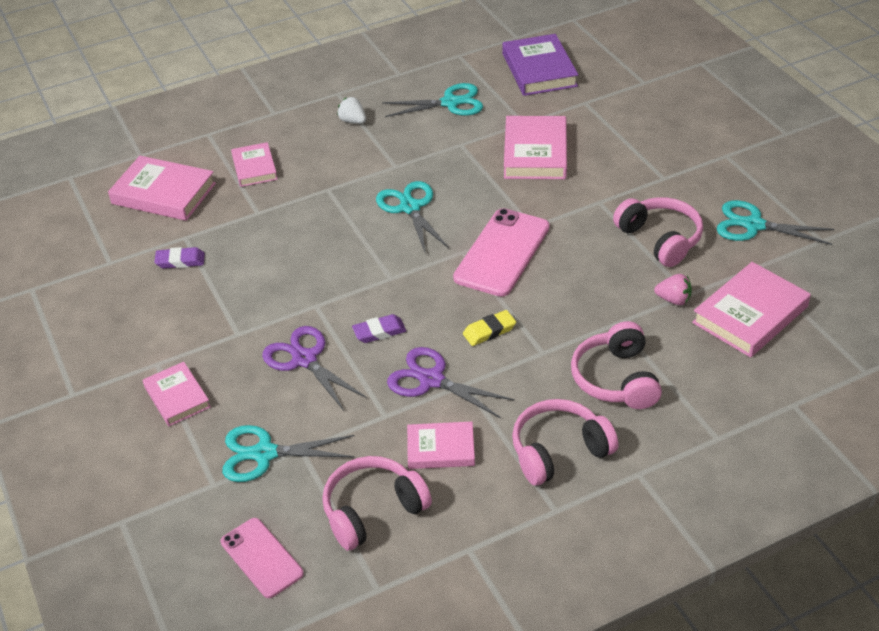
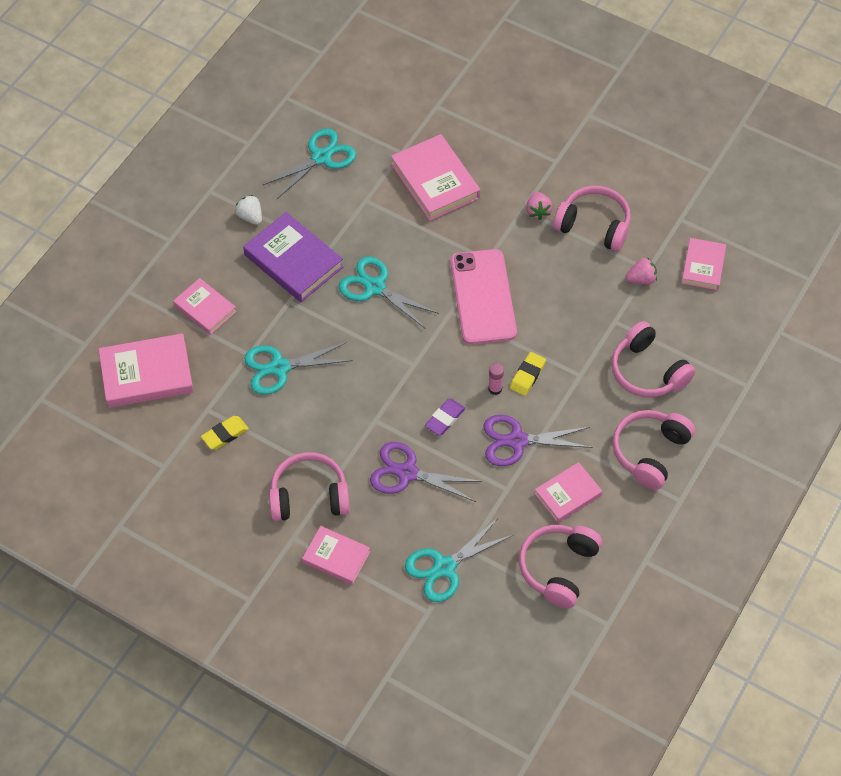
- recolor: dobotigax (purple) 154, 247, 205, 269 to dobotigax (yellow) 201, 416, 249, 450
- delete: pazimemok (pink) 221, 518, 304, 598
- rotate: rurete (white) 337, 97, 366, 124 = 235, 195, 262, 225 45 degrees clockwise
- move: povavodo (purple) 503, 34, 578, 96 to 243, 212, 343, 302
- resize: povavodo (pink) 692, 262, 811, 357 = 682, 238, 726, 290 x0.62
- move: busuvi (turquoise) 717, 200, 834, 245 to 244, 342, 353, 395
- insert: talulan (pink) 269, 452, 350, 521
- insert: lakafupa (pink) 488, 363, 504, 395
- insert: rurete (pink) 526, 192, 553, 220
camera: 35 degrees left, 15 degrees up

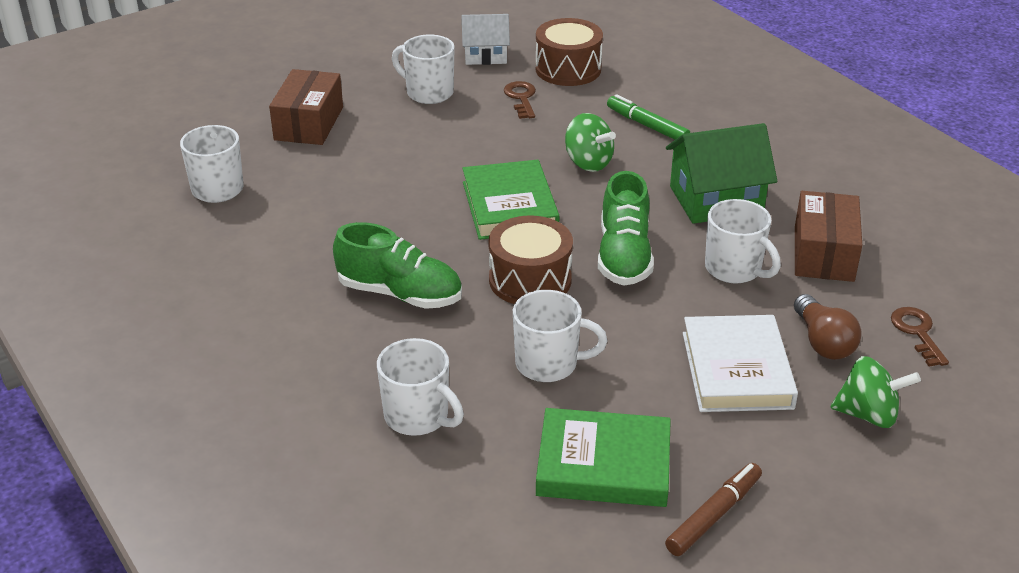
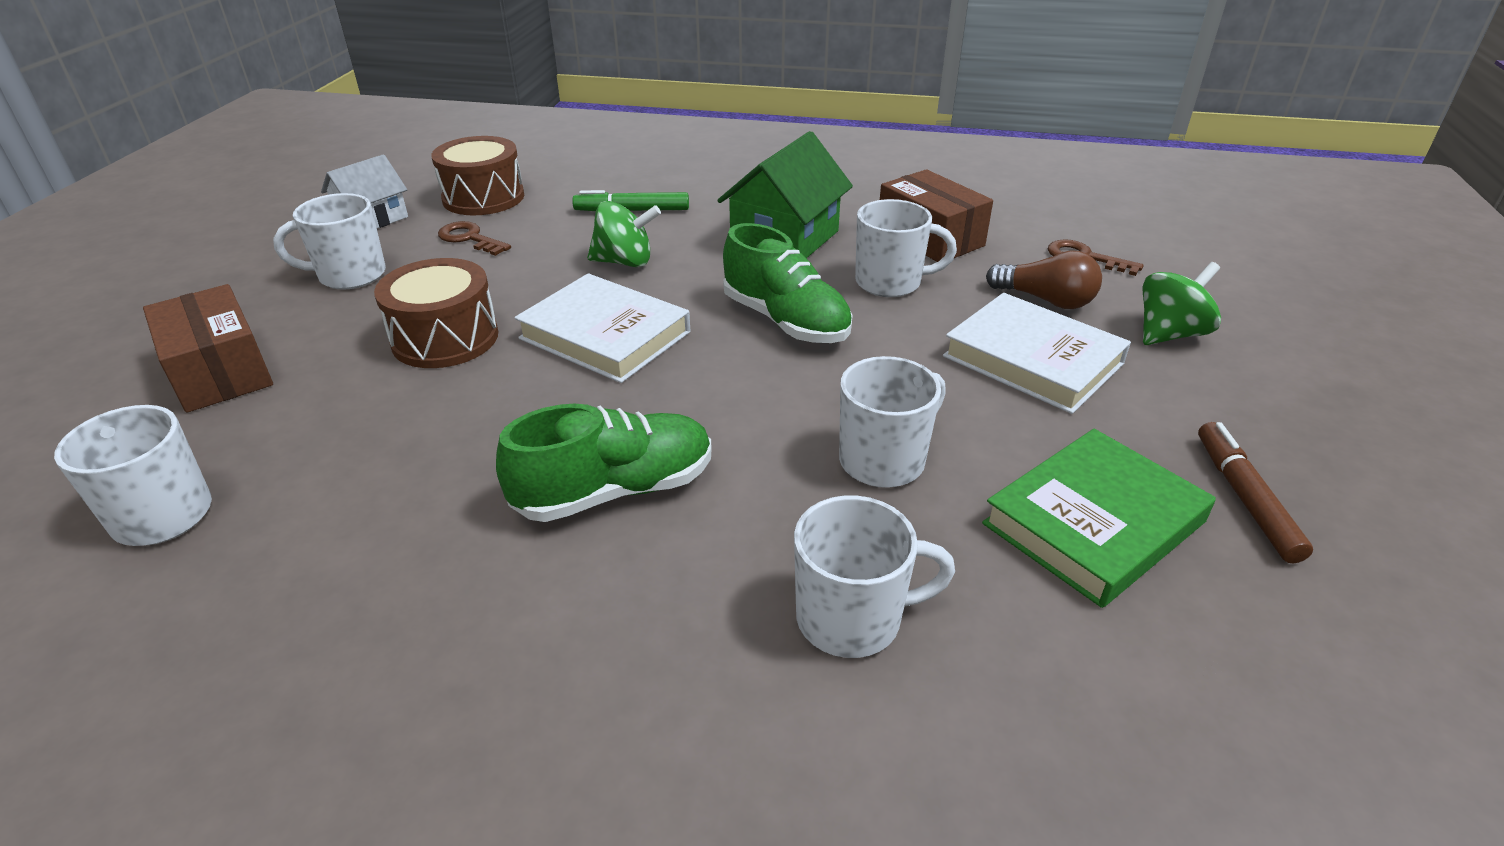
- recolor: povavodo (green) 462, 160, 559, 240 to povavodo (white) 514, 273, 690, 383
- move: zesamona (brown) 489, 215, 573, 304 to 374, 258, 498, 368
camera: 45 degrees left, 0 degrees up

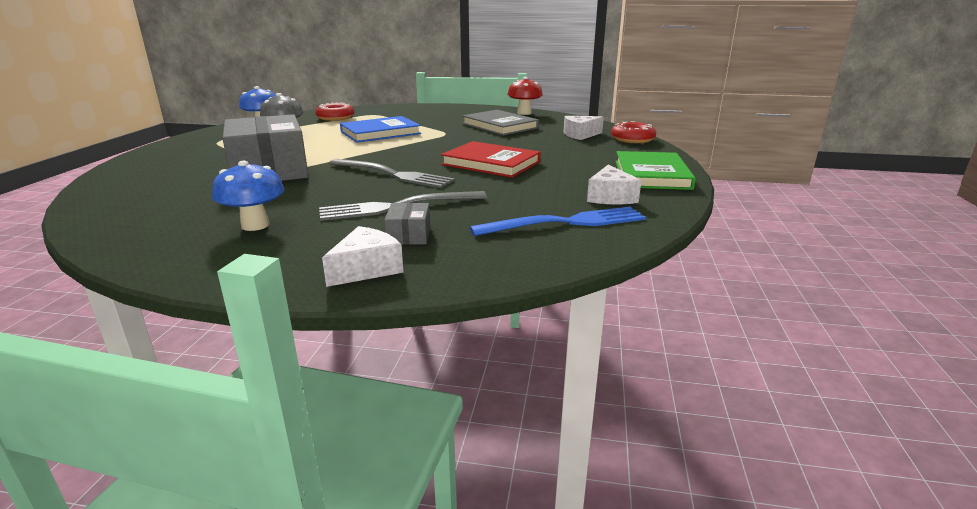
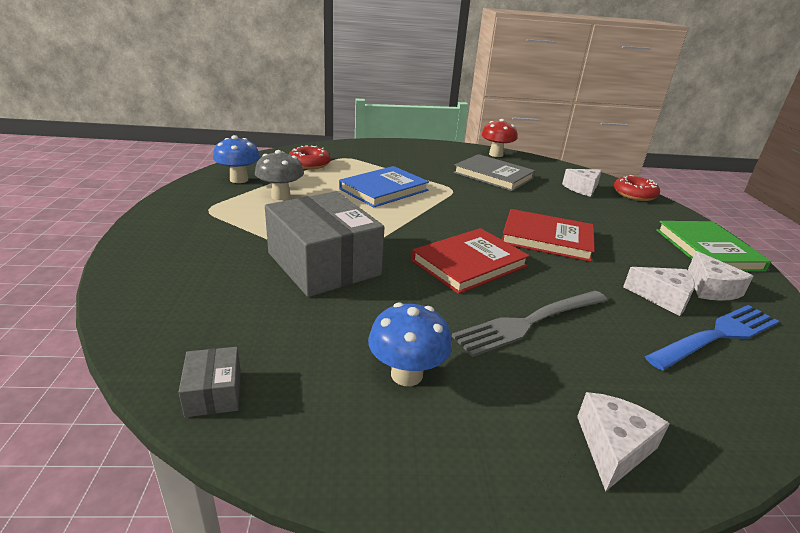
- replace: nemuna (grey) 329, 159, 455, 188 to povavodo (red) 411, 228, 530, 294
- move: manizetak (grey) 384, 203, 430, 245 to 179, 347, 241, 417
- insert: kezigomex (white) 623, 267, 695, 316
camera: 15 degrees left, 5 degrees up

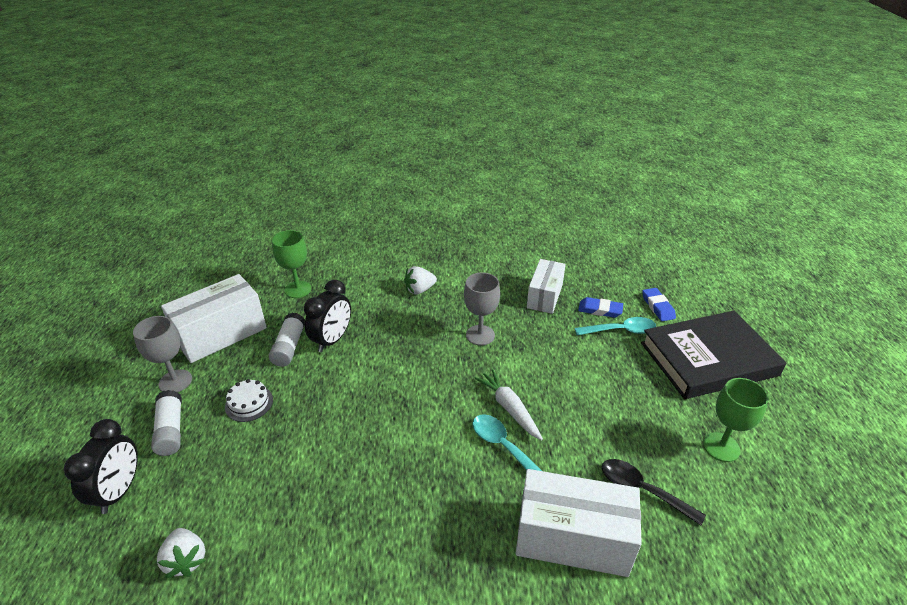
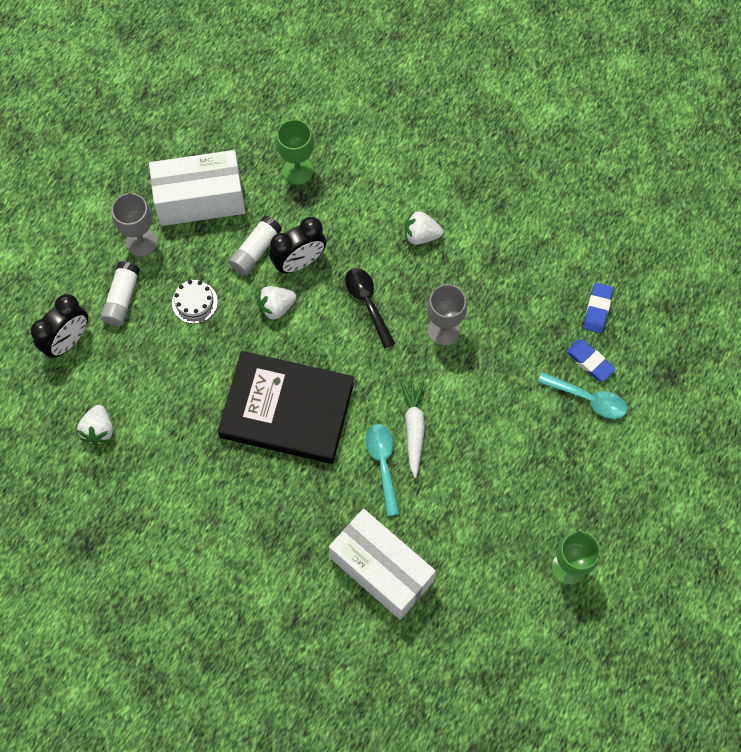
- delete: manizetak (white) 527, 259, 566, 314
- move: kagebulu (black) 602, 459, 706, 525 to 345, 268, 395, 348
- move: povavodo (black) 641, 311, 786, 399 to 218, 351, 354, 464
- move: dobotigax (blue) 642, 288, 676, 321 to 583, 283, 613, 333
- insert: rurete (white) 257, 286, 296, 321
camera: 30 degrees right, 30 degrees up

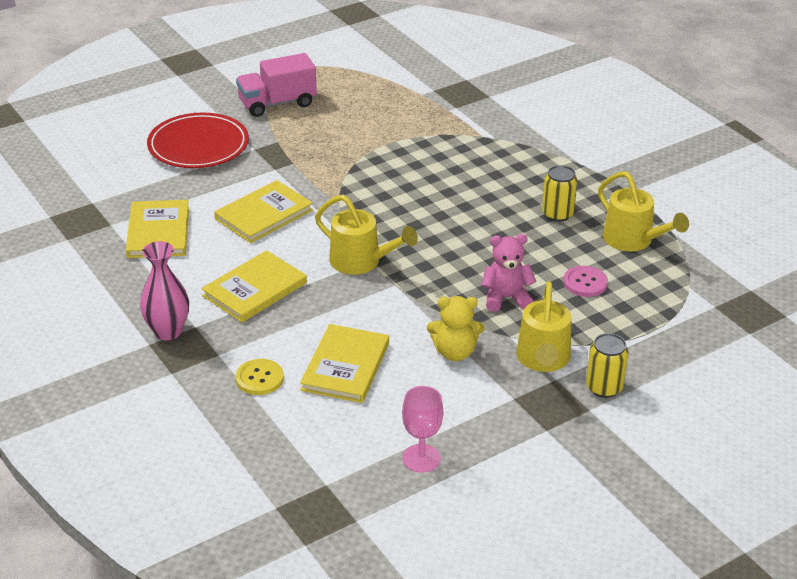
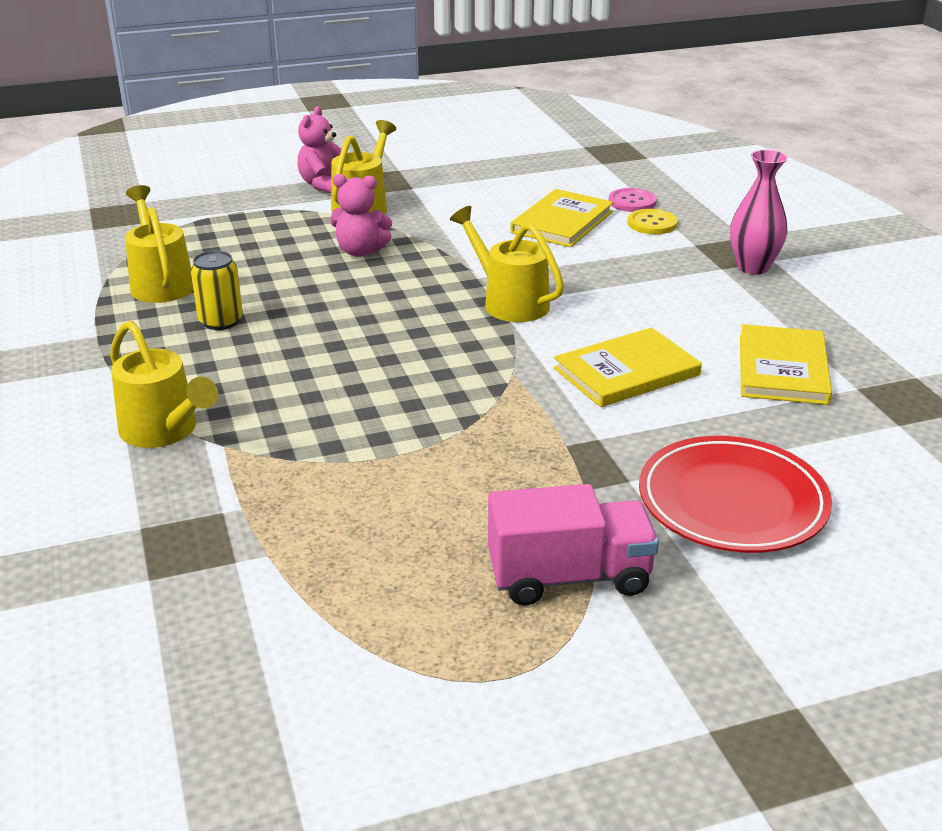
- delete: povavodo (yellow) 201, 250, 307, 322
- delete: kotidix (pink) 402, 386, 443, 473
- delete: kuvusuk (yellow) 427, 296, 484, 361
- move: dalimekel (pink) 563, 266, 608, 297 to 609, 188, 657, 212
- replace: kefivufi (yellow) 586, 333, 628, 398 to kuvusuk (pink) 297, 106, 341, 193
- insert: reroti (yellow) 110, 321, 218, 448
camera: 165 degrees left, 5 degrees down

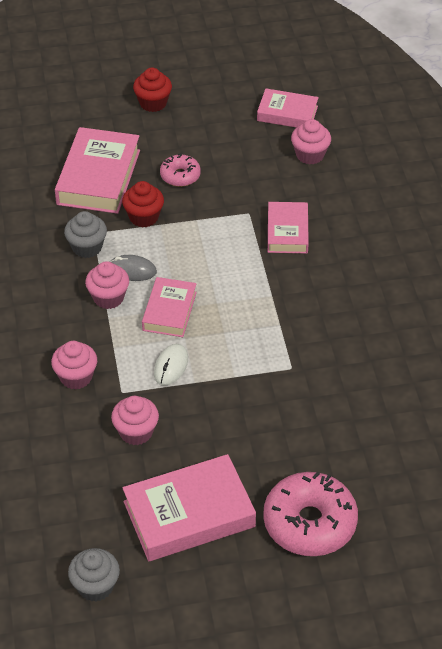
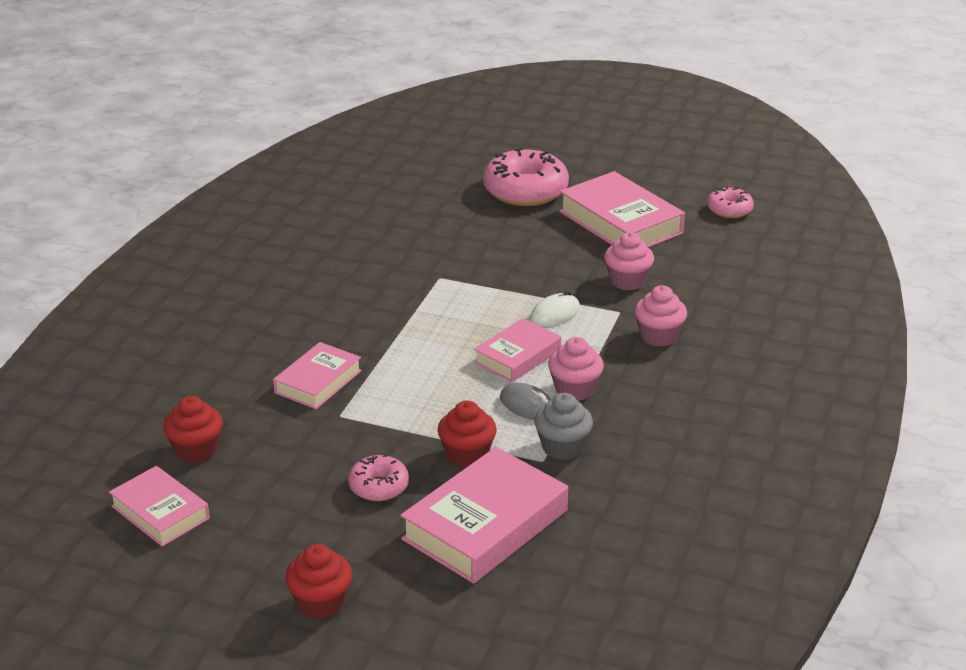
- replace: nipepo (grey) 68, 548, 120, 602 to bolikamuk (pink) 707, 186, 754, 218
- rotate: povavodo (pink) 122, 454, 256, 561 = 559, 171, 685, 247 45 degrees clockwise
- recolor: nipepo (pink) 291, 119, 331, 164 to nipepo (red) 163, 396, 223, 463
camera: 150 degrees left, 15 degrees down

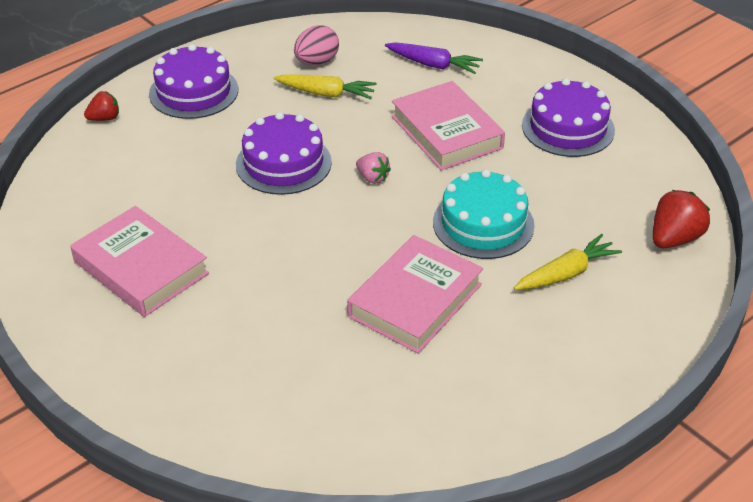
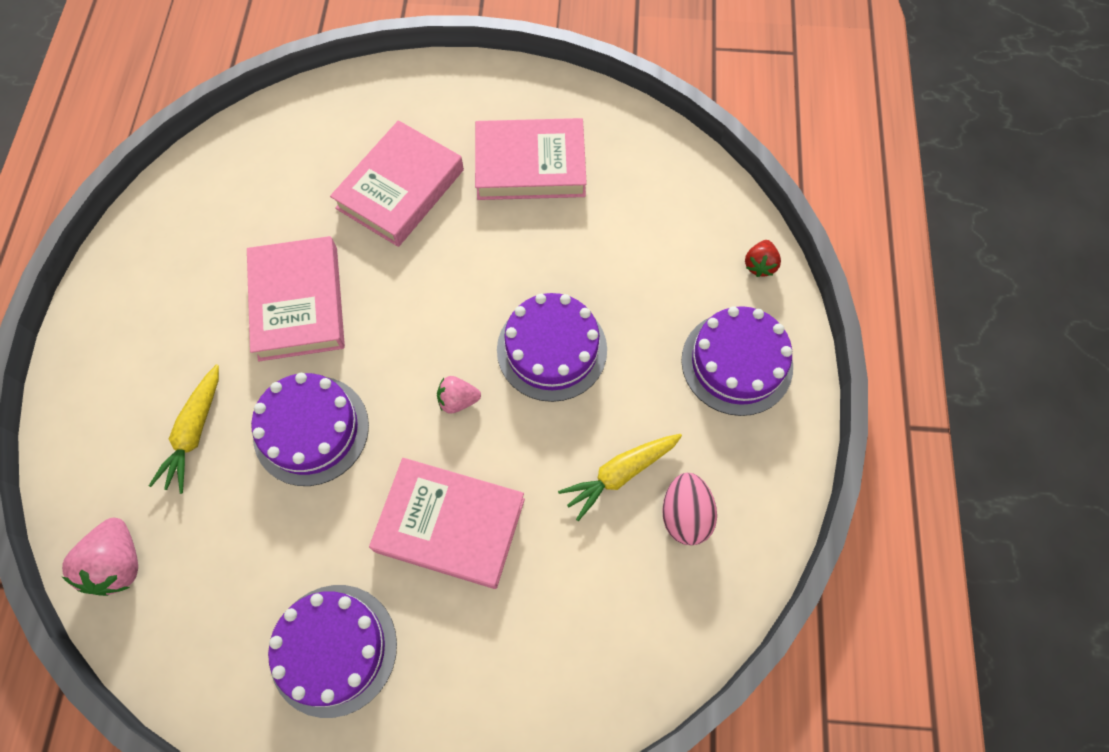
- delete: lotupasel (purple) 385, 42, 483, 74
- recolor: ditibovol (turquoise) 433, 169, 535, 259 to ditibovol (purple) 251, 373, 369, 486
- recolor: rurete (red) 653, 190, 710, 248 to rurete (pink) 62, 518, 138, 596
- insert: povavodo (pink) 330, 120, 464, 247
camera: 135 degrees right, 25 degrees up

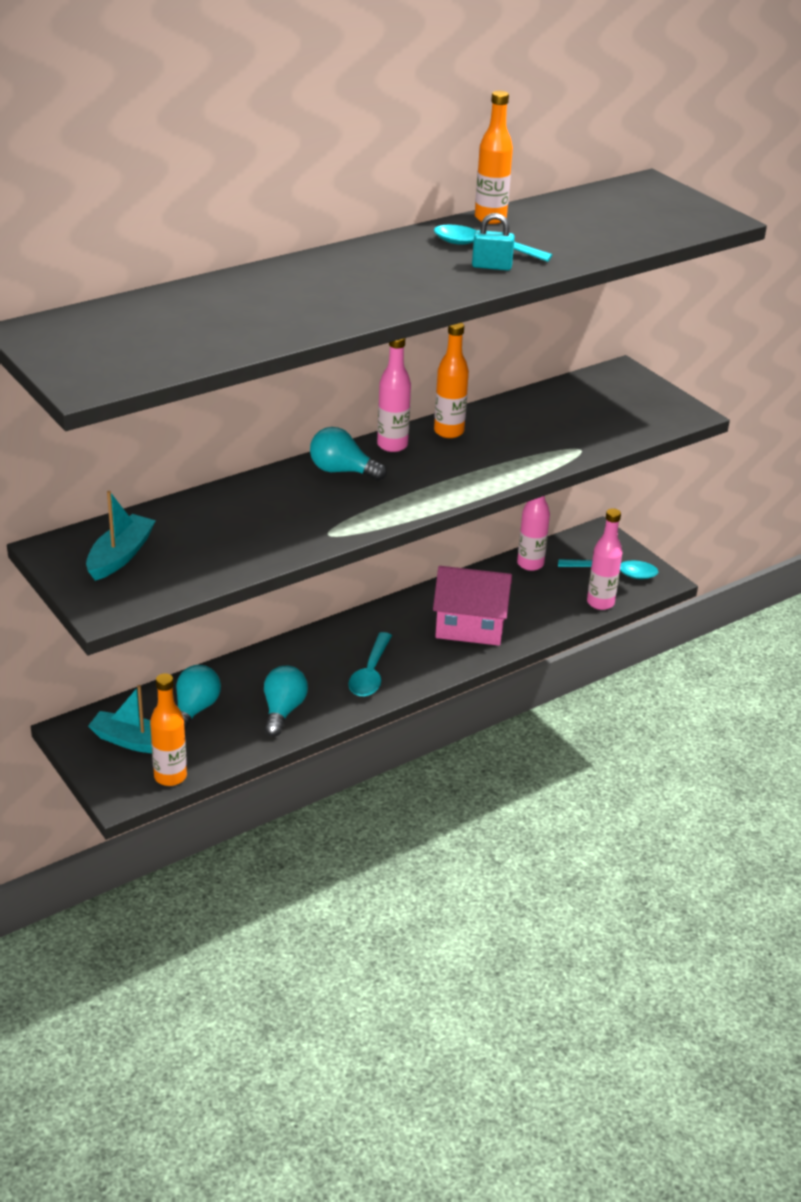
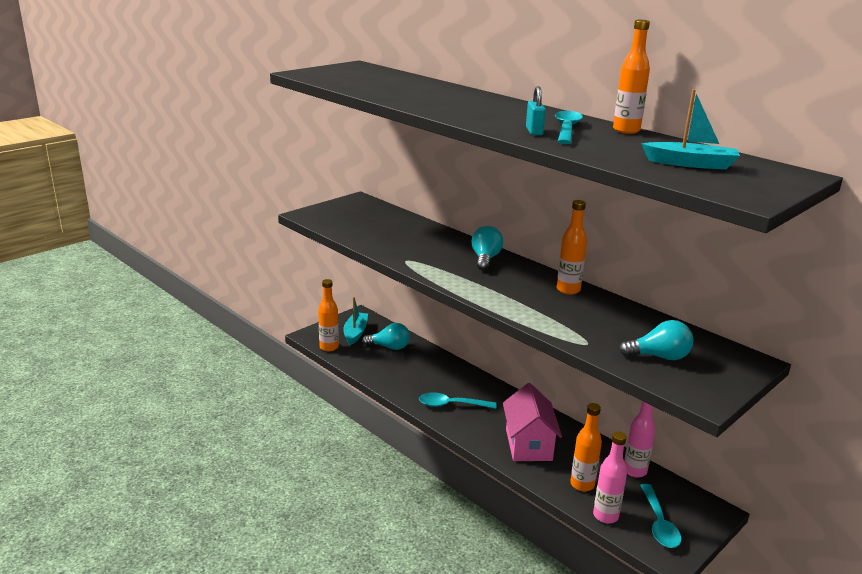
- move: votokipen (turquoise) 86, 491, 156, 581 to 641, 89, 740, 170
- move: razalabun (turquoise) 264, 666, 308, 737 to 619, 320, 694, 360
- delete: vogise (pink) 377, 338, 411, 452
- insert: vogise (orange) 570, 403, 602, 491
camera: 80 degrees right, 10 degrees down

